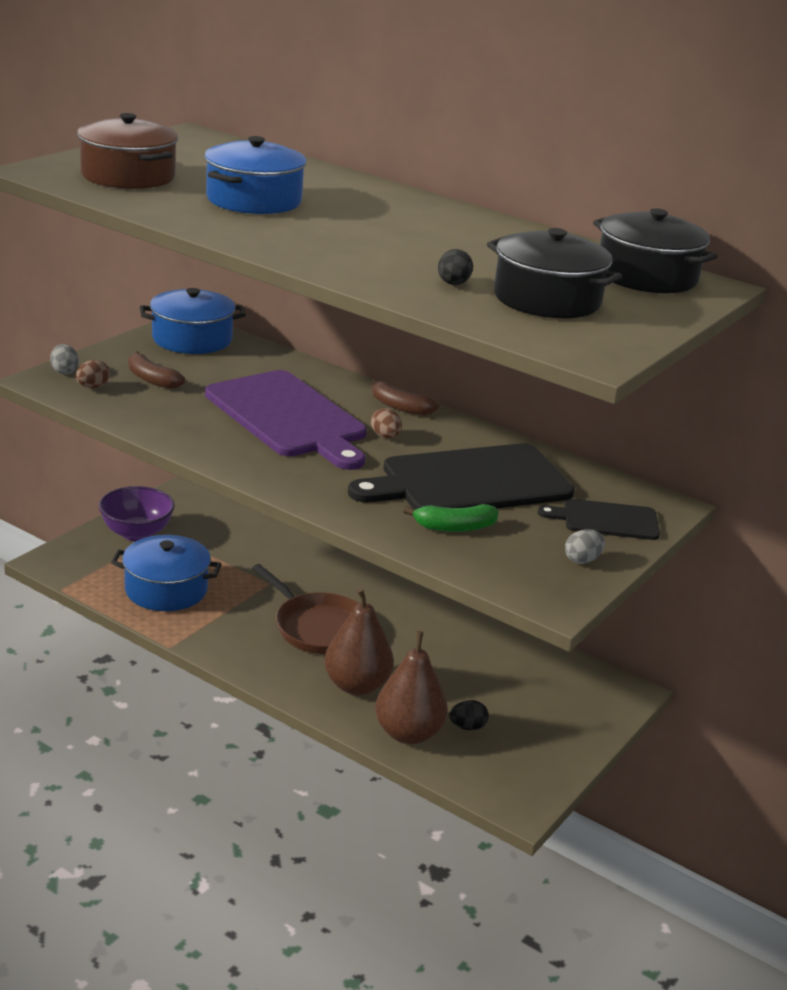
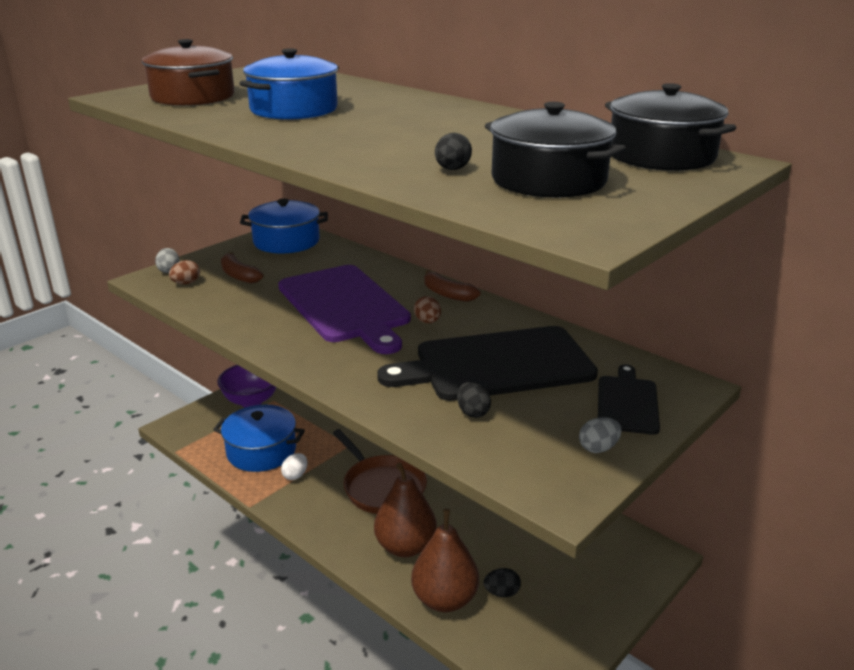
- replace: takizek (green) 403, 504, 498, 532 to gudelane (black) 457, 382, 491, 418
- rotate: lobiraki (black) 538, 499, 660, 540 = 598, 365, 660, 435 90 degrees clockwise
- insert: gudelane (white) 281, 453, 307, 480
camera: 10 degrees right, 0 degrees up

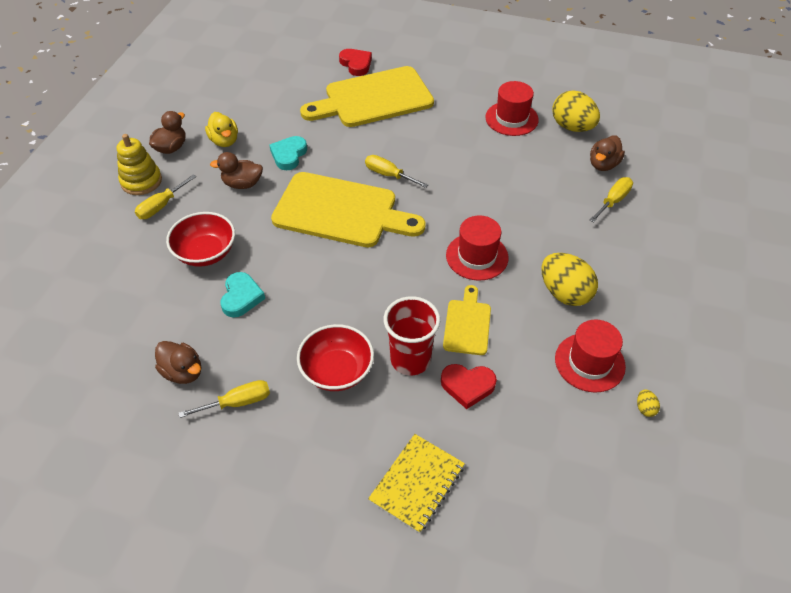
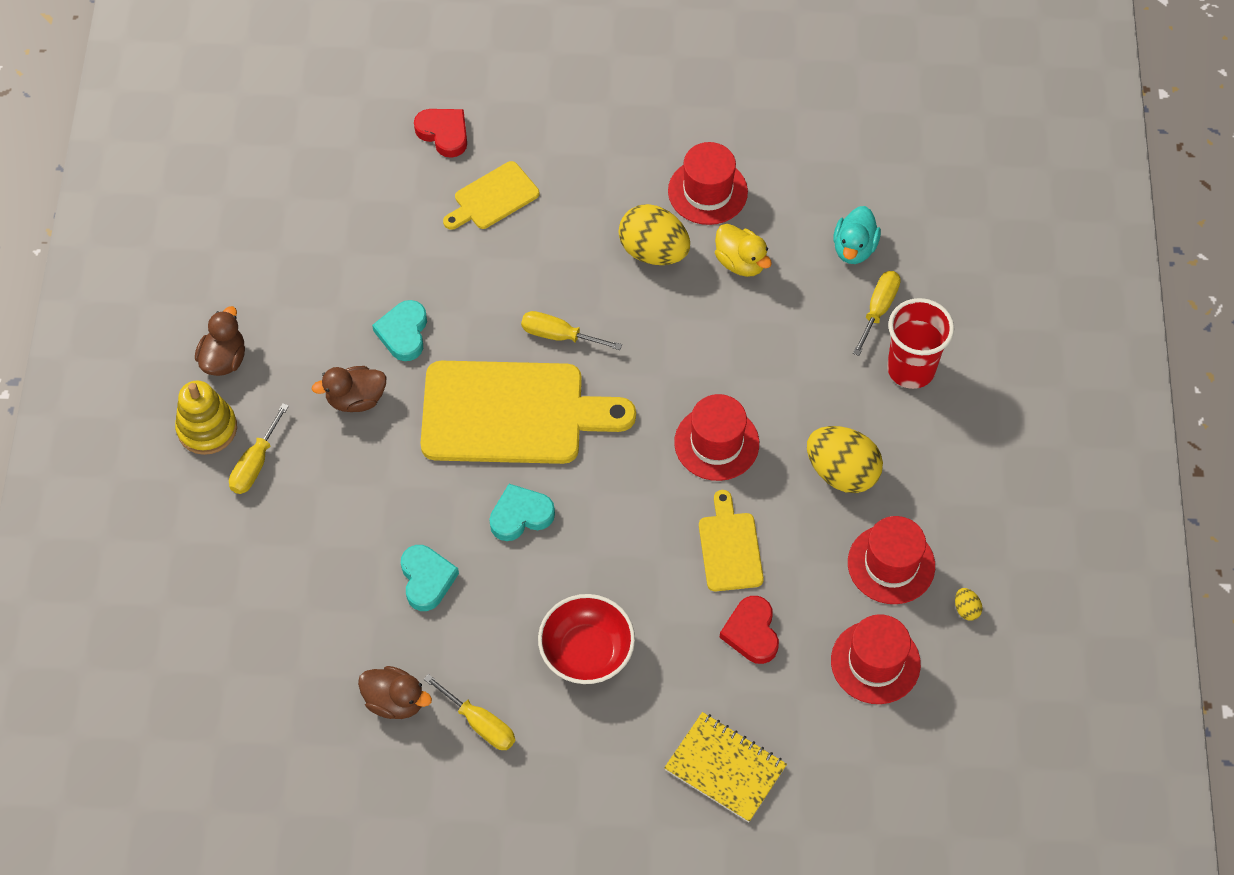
- delete: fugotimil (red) 166, 212, 235, 267
- rotate: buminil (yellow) 178, 380, 270, 418 = 424, 674, 515, 750 75 degrees clockwise
- move: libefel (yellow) 205, 112, 238, 147 to 715, 224, 772, 277
- resize: lobiraki (yellow) 300, 66, 434, 127 = 443, 161, 539, 230 x0.50
- rotate: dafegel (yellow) 368, 434, 465, 533 = 664, 712, 787, 822 75 degrees counterclockwise
- move: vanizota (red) 383, 296, 440, 375 to 887, 298, 954, 389
- rotate: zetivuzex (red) 441, 364, 497, 409 = 719, 596, 779, 664 90 degrees clockwise
- move: gudelane (yellow) 552, 91, 600, 132 to 618, 204, 690, 265
- recolor: libefel (brown) 590, 135, 625, 171 to libefel (turquoise) 833, 206, 881, 264
- insert: zetivuzex (turquoise) 489, 484, 555, 541
- insert: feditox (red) 831, 614, 921, 704
camera: 15 degrees left, 10 degrees up

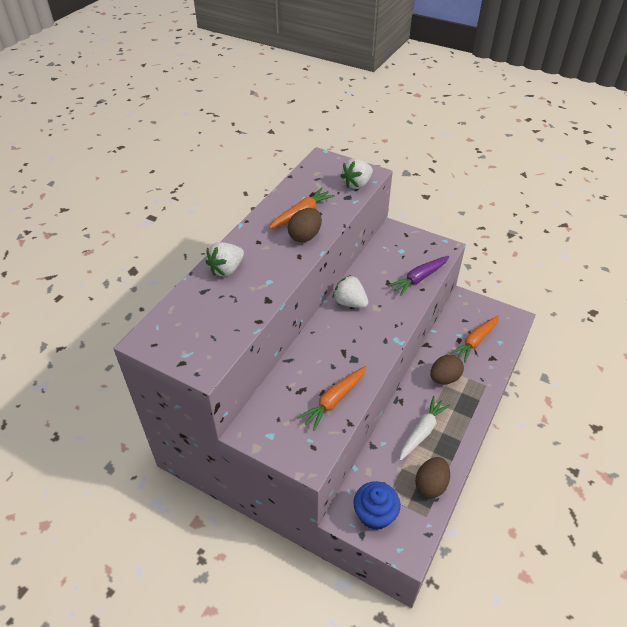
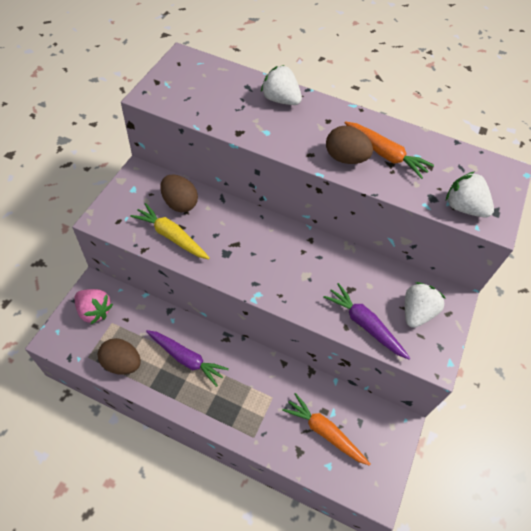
- recolor: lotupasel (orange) 298, 366, 366, 431 to lotupasel (yellow) 130, 203, 210, 259
- move: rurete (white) 333, 275, 368, 308 to 405, 282, 446, 328
- replace: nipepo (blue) 353, 481, 400, 530 to rurete (pink) 75, 289, 113, 324
- recolor: lotupasel (white) 399, 396, 450, 461 to lotupasel (purple) 146, 330, 229, 387
- move: gudelane (brown) 430, 354, 464, 385 to 160, 175, 198, 212
camera: 80 degrees right, 10 degrees up

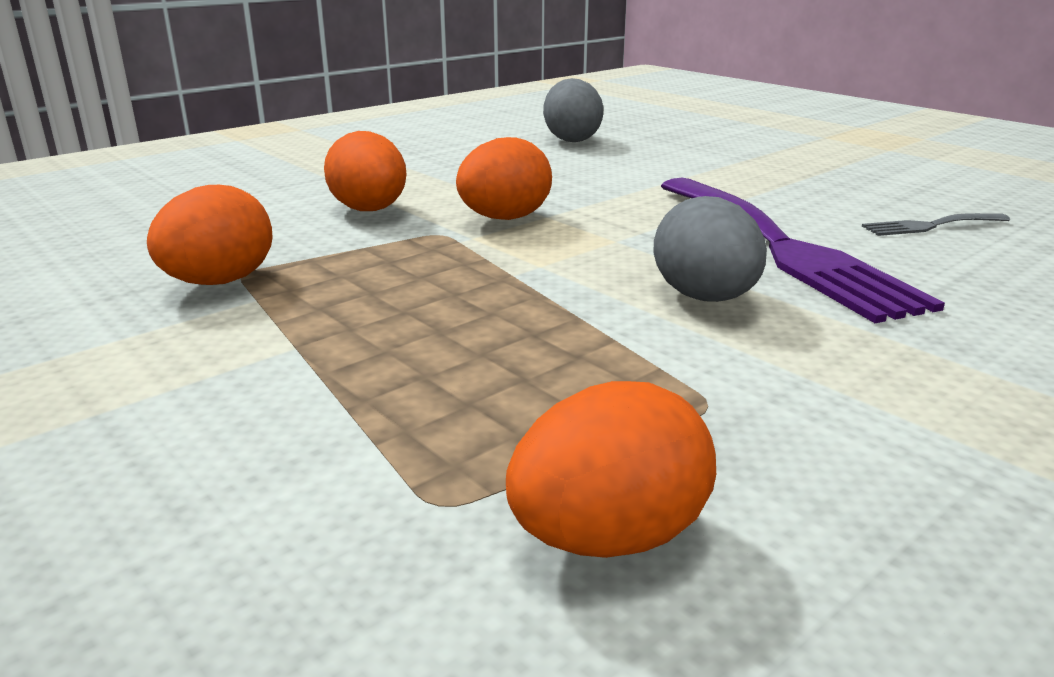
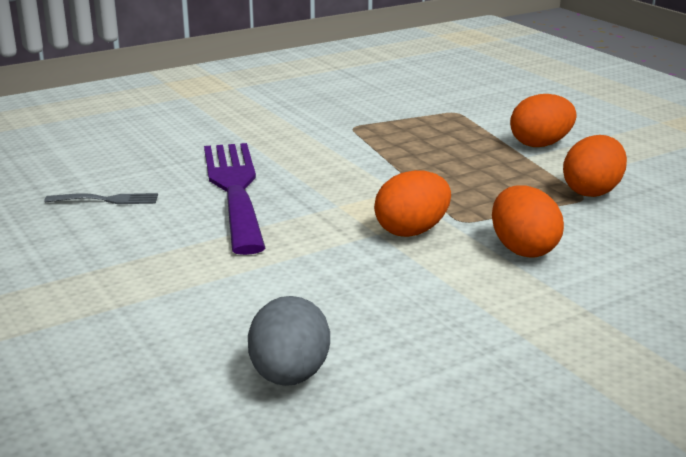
- move: gudelane (orange) 506, 381, 716, 558 to 510, 94, 576, 147
- delete: gudelane (grey) 653, 196, 767, 302
camera: 170 degrees left, 0 degrees up

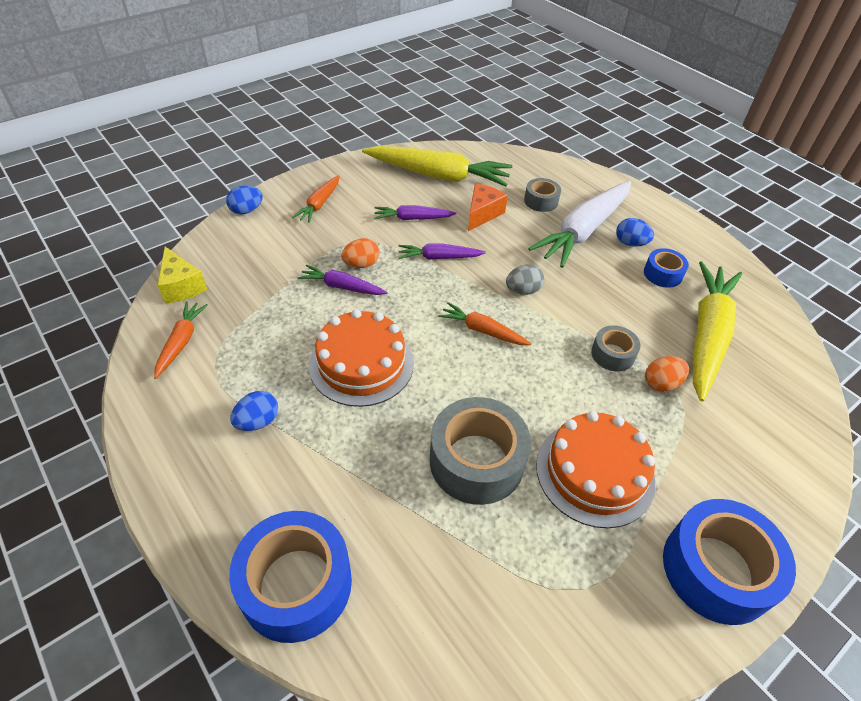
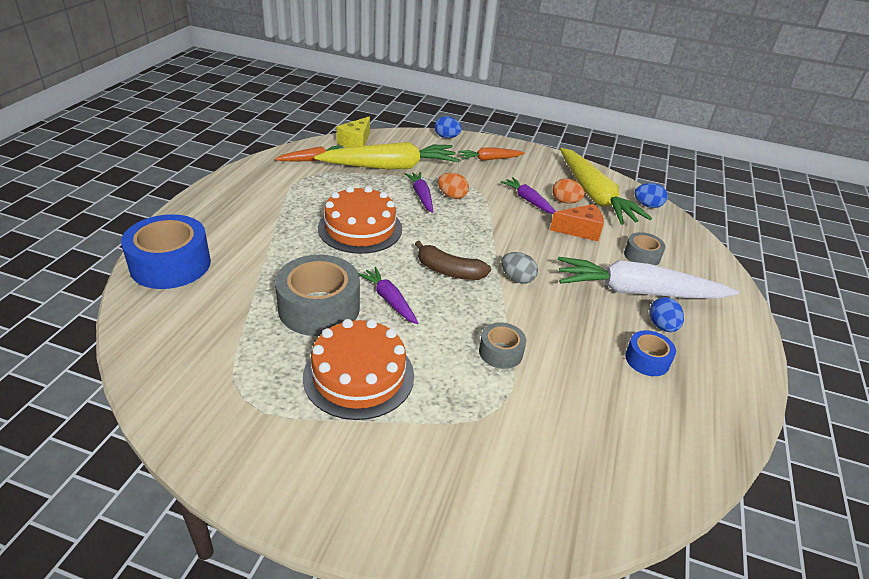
- move: gudelane (blue) 231, 391, 278, 431 to 634, 183, 668, 208
- move: lotupasel (purple) 399, 243, 486, 260 to 358, 267, 418, 324
- replace: lotupasel (orange) 438, 302, 532, 345 to takizek (brown) 415, 241, 491, 280
- move: gudelane (orange) 645, 356, 689, 392 to 552, 179, 585, 203
- delete: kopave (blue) 663, 499, 796, 625
- move: lotupasel (yellow) 693, 261, 742, 401 to 314, 142, 459, 169
camera: 55 degrees right, 10 degrees down

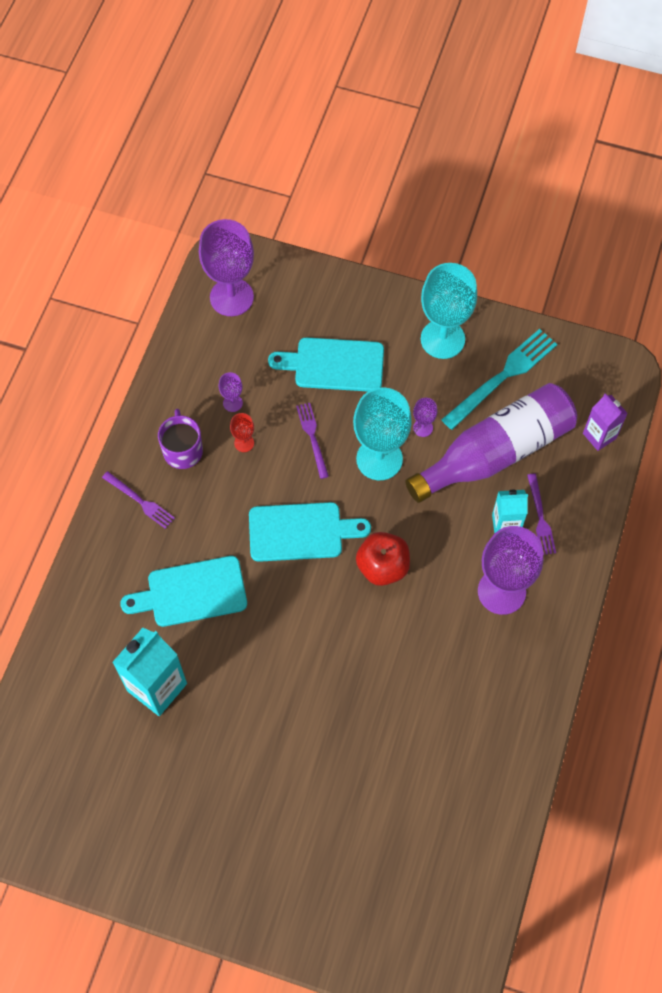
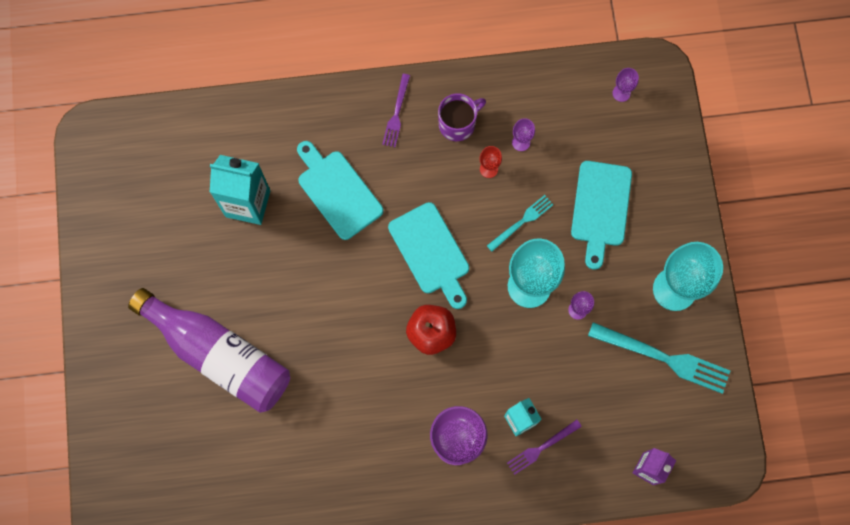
- resize: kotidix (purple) 199, 219, 254, 316 = 612, 68, 639, 102 x0.43
- rotate: lobiraki (turquoise) 268, 337, 384, 391 = 571, 161, 632, 270 150 degrees counterclockwise
- recolor: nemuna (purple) 296, 403, 329, 479 to nemuna (turquoise) 487, 195, 553, 252
- move: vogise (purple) 405, 383, 577, 503 to 128, 288, 290, 413
camera: 65 degrees right, 10 degrees up

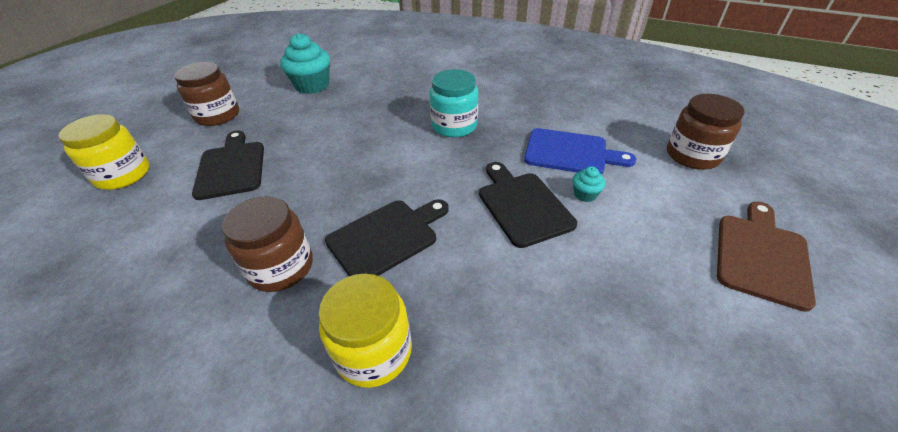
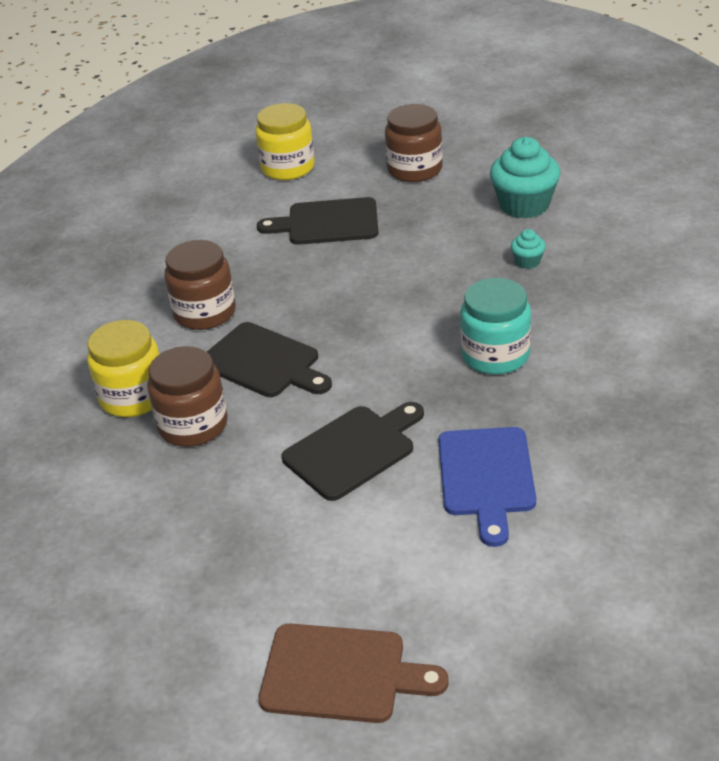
- rotate: lobiraki (black) 192, 130, 264, 200 = 257, 197, 379, 245 150 degrees counterclockwise
- move: nipepo (turquoise) 572, 166, 605, 202 to 511, 229, 546, 269
- move: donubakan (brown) 667, 94, 745, 170 to 147, 346, 228, 447
camera: 75 degrees right, 5 degrees down

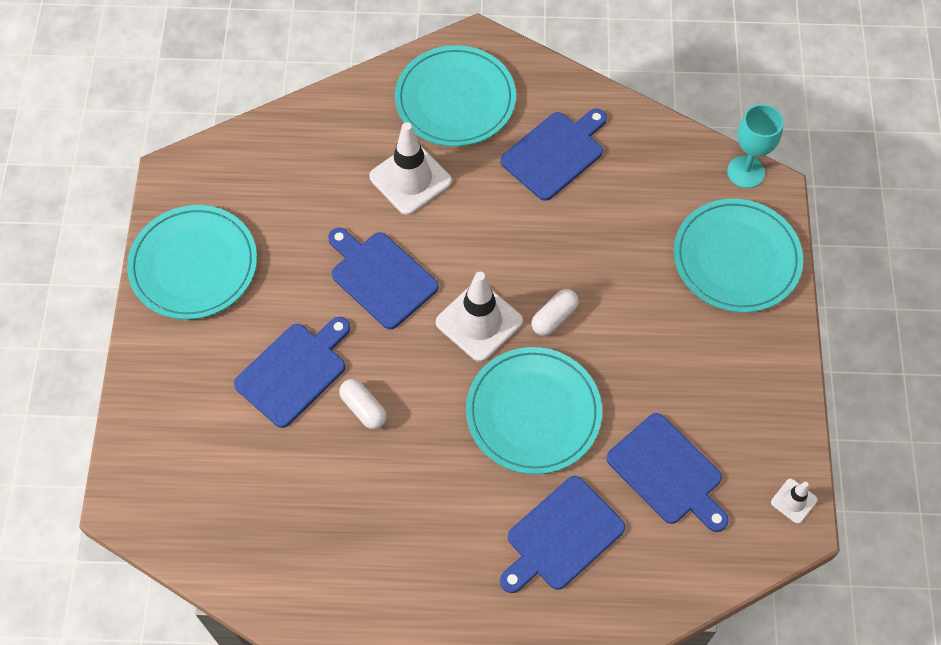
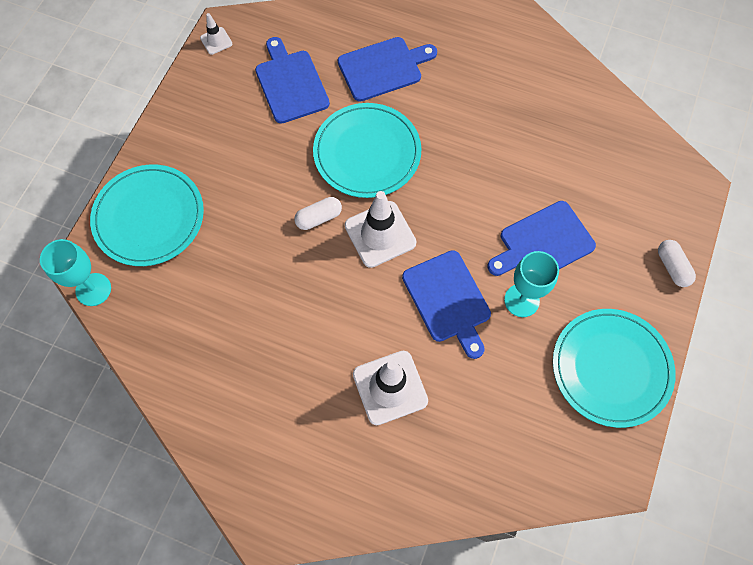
- move: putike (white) 339, 379, 387, 429 to 658, 240, 696, 287
- delete: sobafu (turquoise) 395, 45, 516, 147
- delete: lobiraki (blue) 500, 108, 607, 201
- insert: kotidix (turquoise) 504, 251, 559, 317
camera: 160 degrees left, 5 degrees up

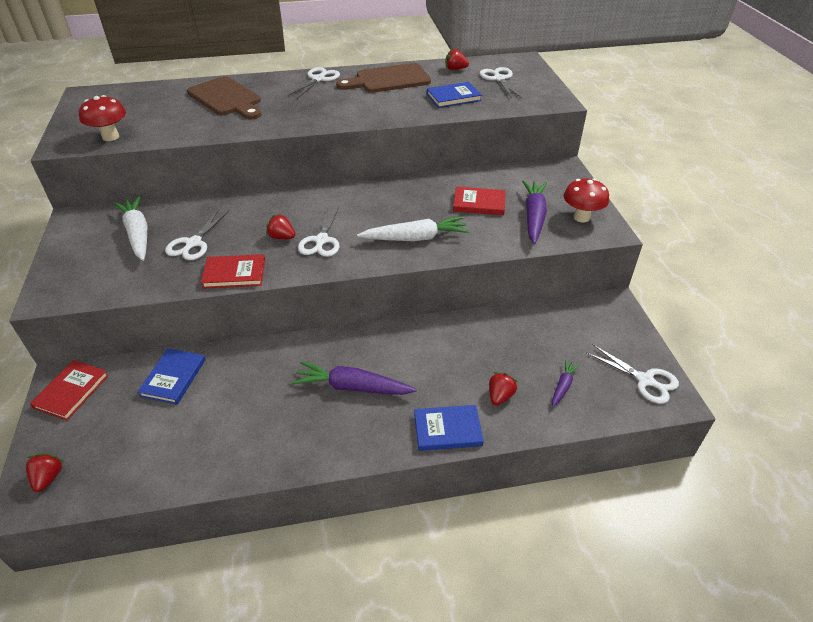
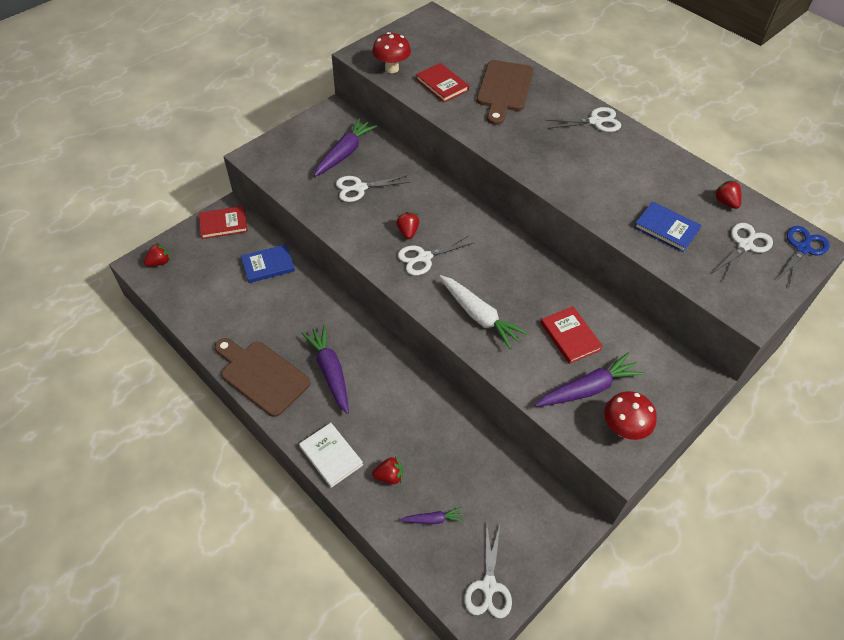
- recolor: lotupasel (white) 114, 196, 148, 261 to lotupasel (purple) 314, 118, 377, 176
- move: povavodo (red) 201, 254, 265, 289 to 416, 63, 469, 102
- move: lobiraki (brown) 336, 63, 431, 93 to 215, 338, 310, 417
- recolor: povavodo (blue) 414, 405, 484, 451 to povavodo (white) 299, 423, 363, 488
- insert: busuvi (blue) 777, 226, 830, 287
camera: 55 degrees right, 10 degrees up

